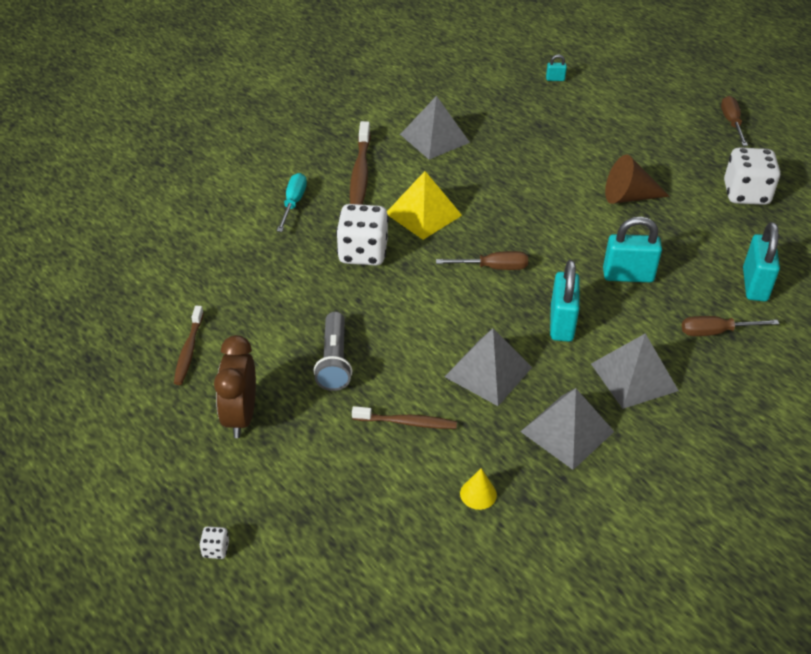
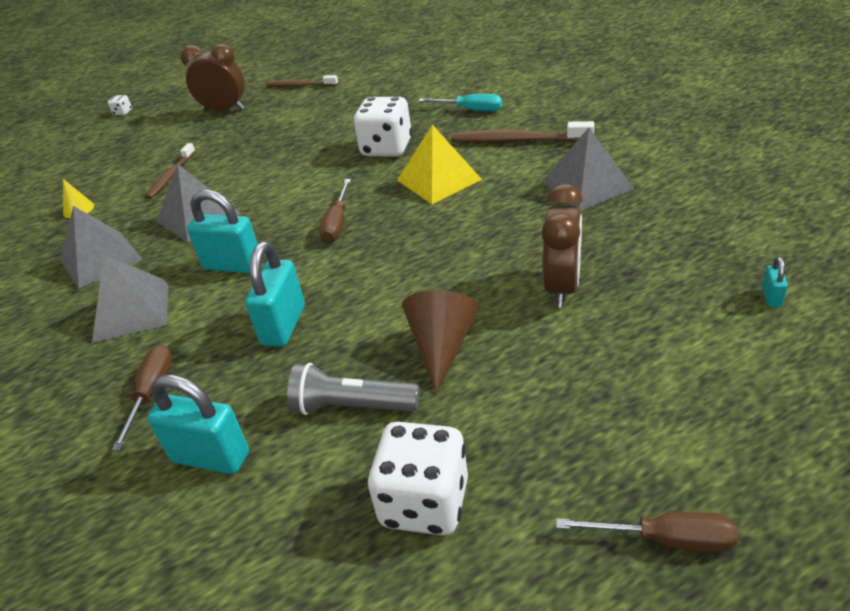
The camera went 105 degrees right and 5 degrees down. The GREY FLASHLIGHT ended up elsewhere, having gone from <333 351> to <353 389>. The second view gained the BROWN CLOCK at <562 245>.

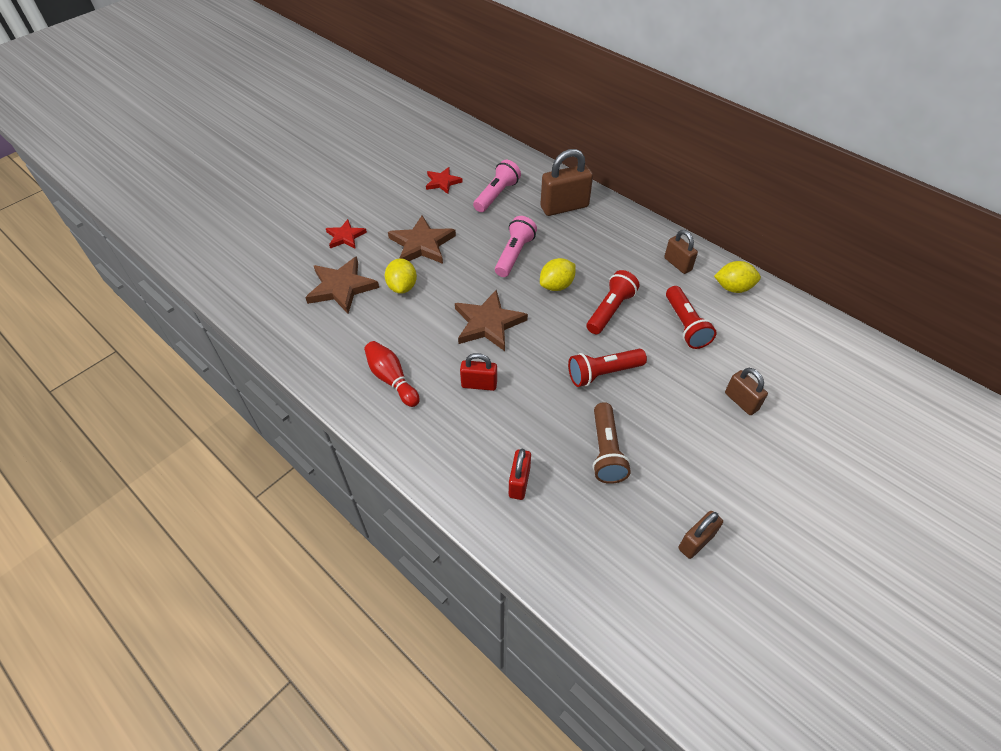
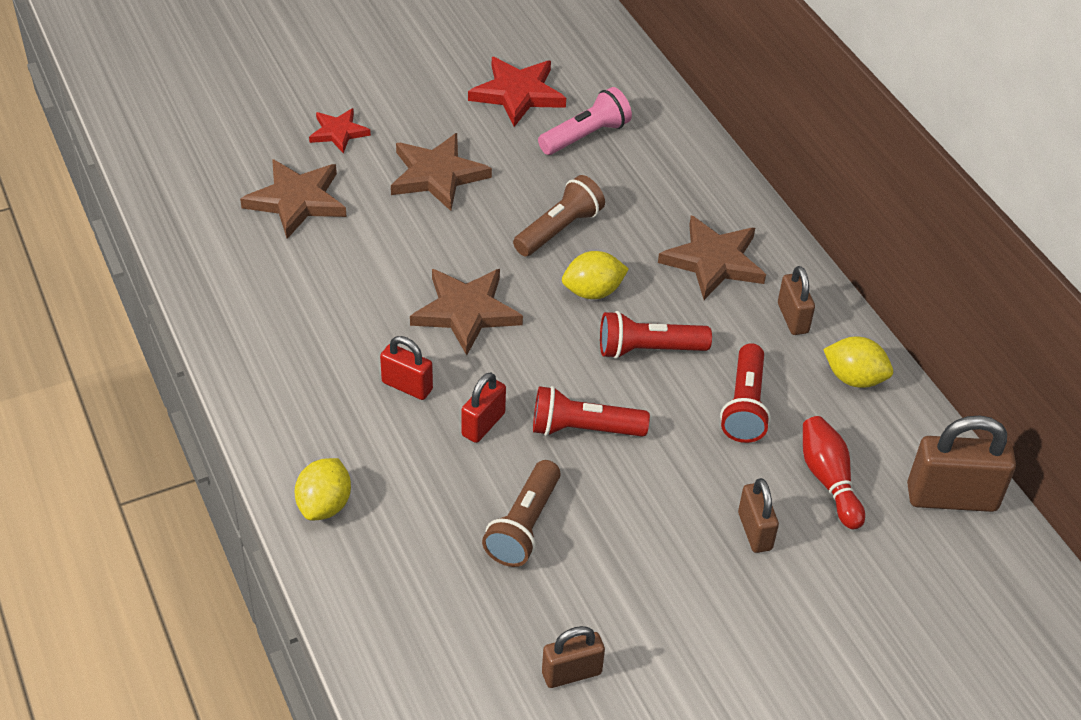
The camera went 20 degrees right and 5 degrees down. The BROWN PADLOCK ended up elsewhere, having gone from <567 182> to <961 464>. The size of the RED STAR at <444 180> changed by a factor of 1.65. What was the PINK FLASHLIGHT at <516 246> turned into the BROWN FLASHLIGHT at <559 215>. The YELLOW LEMON ended up elsewhere, having gone from <401 276> to <323 489>. The RED FLASHLIGHT at <613 302> ended up facing another way, 150 degrees counterclockwise from before. The RED BOWLING PIN ended up elsewhere, having gone from <392 374> to <834 472>. The RED PADLOCK ended up elsewhere, having gone from <520 474> to <483 407>. The second view gained the BROWN STAR at <712 257>.

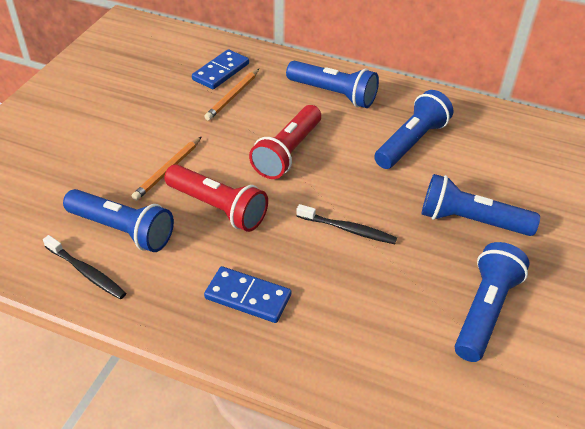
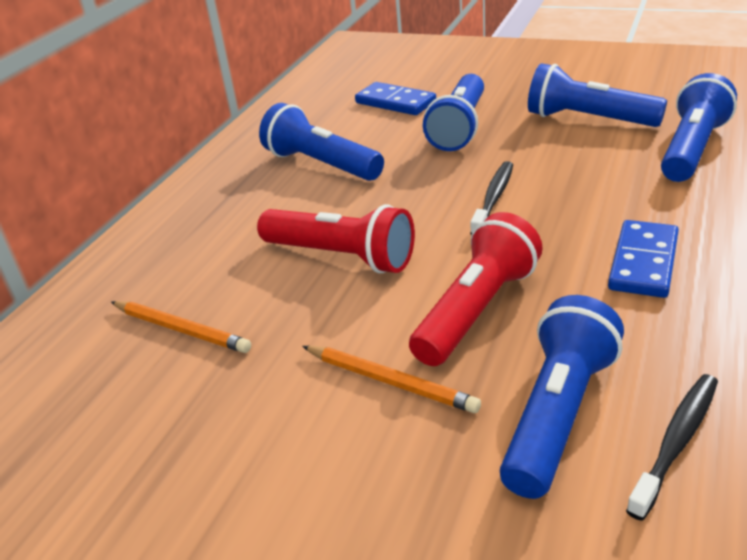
The camera went 85 degrees left and 10 degrees down. The BLUE DOMINO ended up elsewhere, having gone from <220 69> to <395 98>. The BLUE FLASHLIGHT ended up elsewhere, having gone from <332 84> to <699 127>.

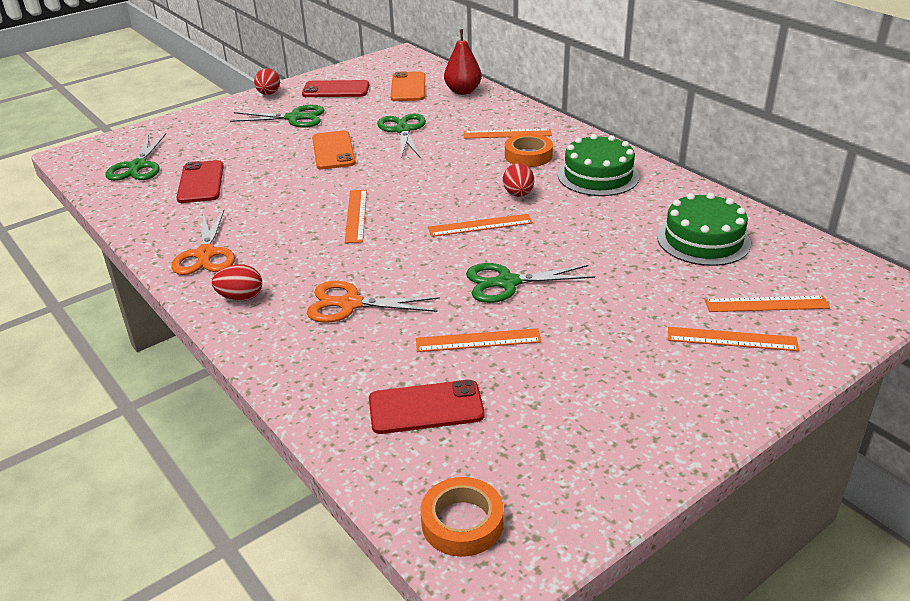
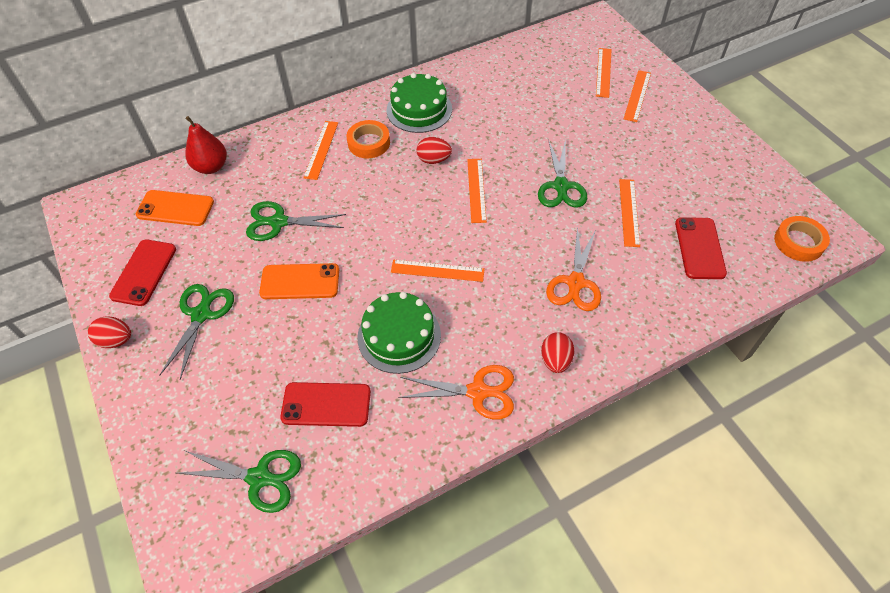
The camera went 80 degrees left and 20 degrees up. The GREEN CAKE ended up elsewhere, having gone from <704 229> to <399 333>.

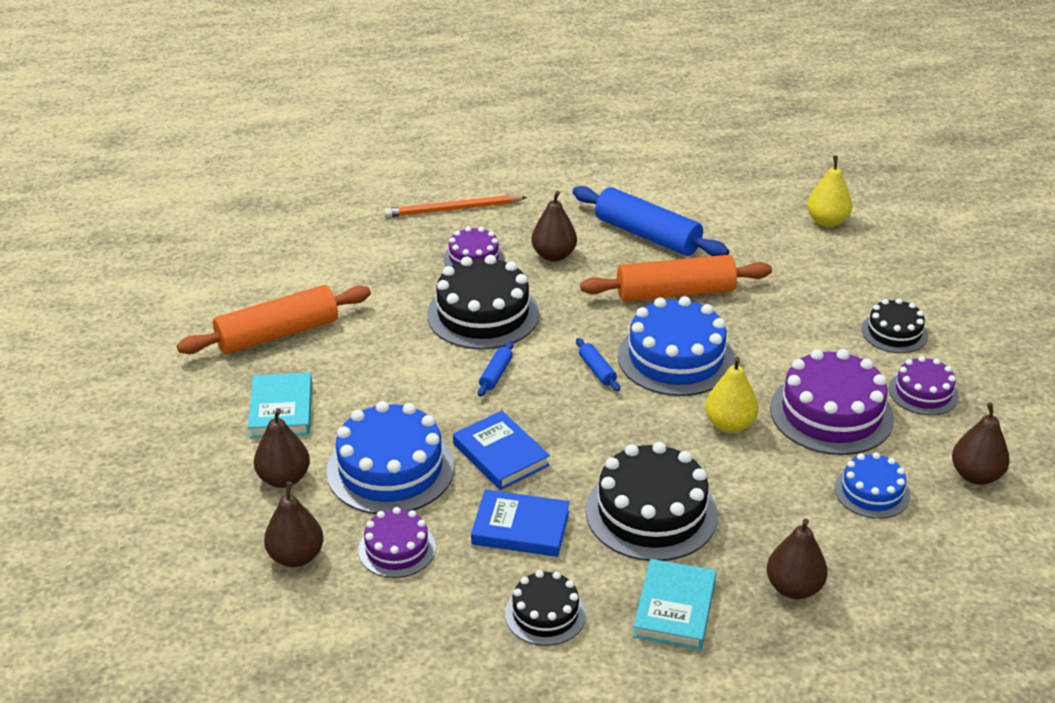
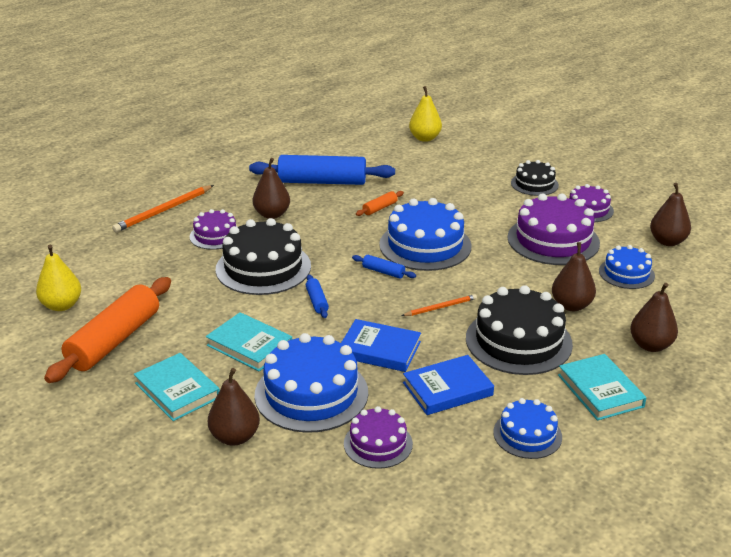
The camera went 35 degrees left and 5 degrees down. The size of the ORANGE ROLLING PIN at <676 278> changed by a factor of 0.43. The YELLOW PEAR ended up elsewhere, having gone from <732 395> to <58 278>. The BROWN PEAR ended up elsewhere, having gone from <293 524> to <574 276>. What was the BLACK CAKE at <545 608> turned into the BLUE CAKE at <527 428>. The second view gained the ORANGE PENCIL at <439 305>. The second view gained the TURQUOISE BOOK at <249 341>.

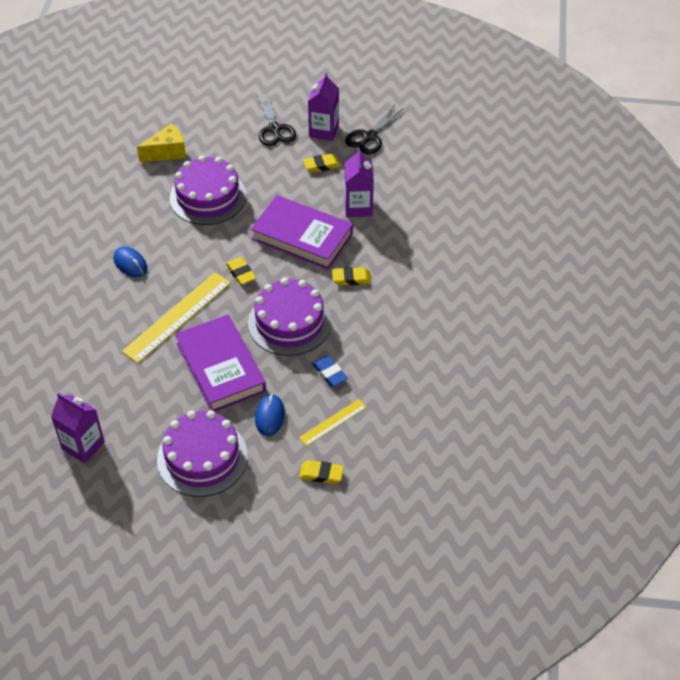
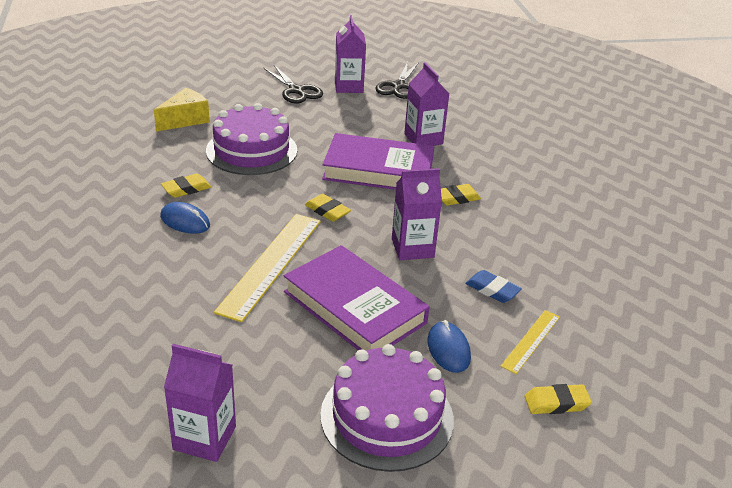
The camera went 20 degrees left and 15 degrees down. The YELLOW ERASER ended up elsewhere, having gone from <321 163> to <186 186>. Where the PURPLE CAKE stood at <289 317>, the PURPLE CARTON came to stand at <417 214>.

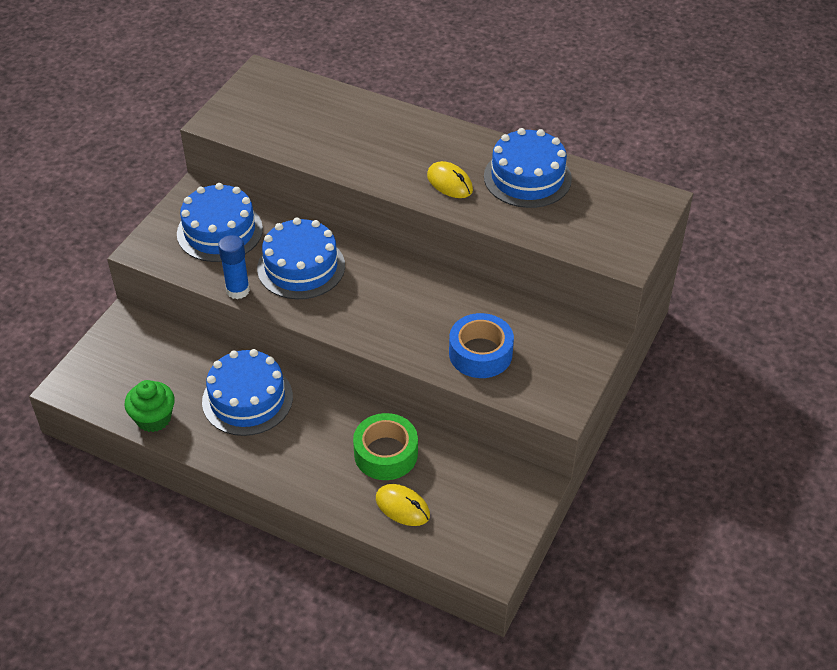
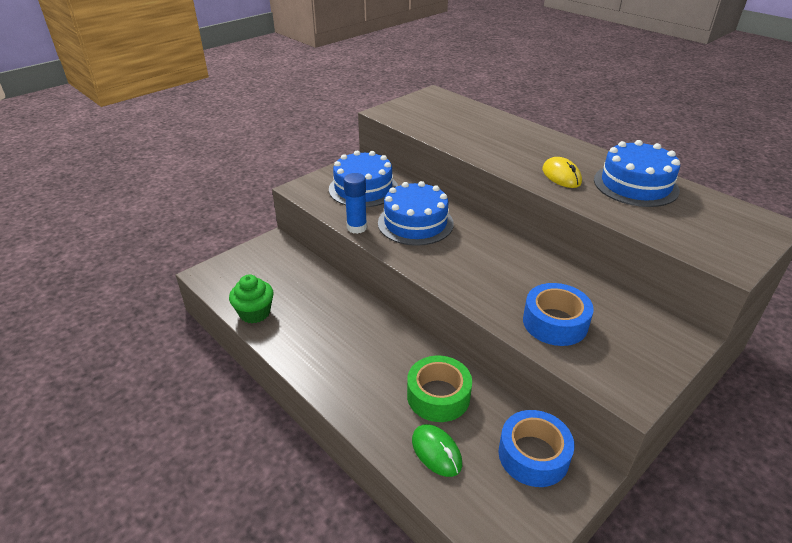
The camera went 20 degrees right and 10 degrees down. The second view lost the BLUE CAKE at <247 392>. What was the YELLOW MOUSE at <403 505> turned into the GREEN MOUSE at <437 450>. The second view gained the BLUE TAPE at <536 448>.

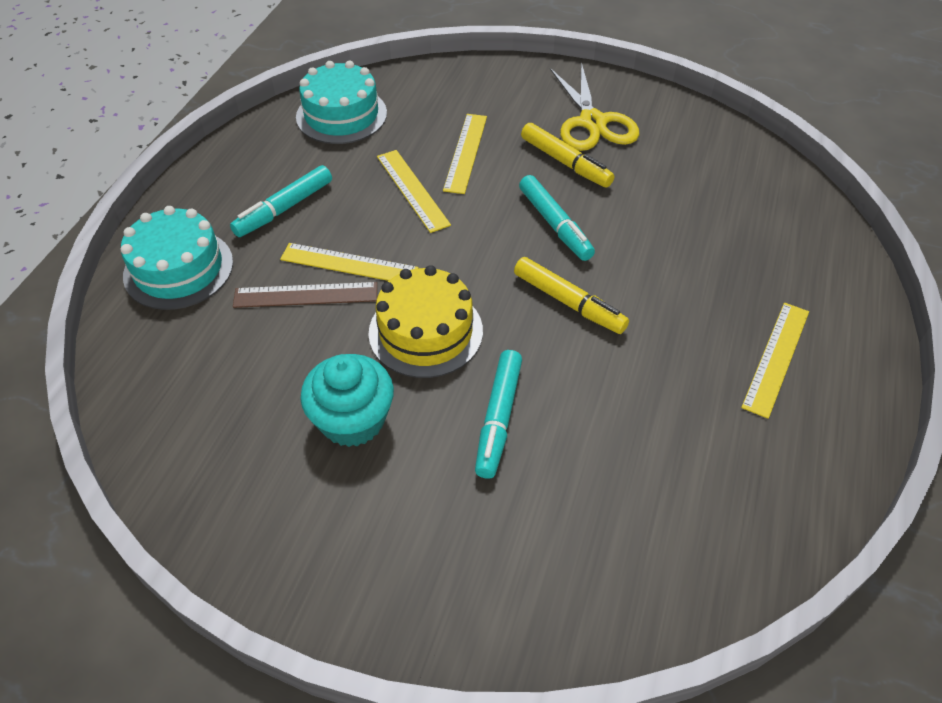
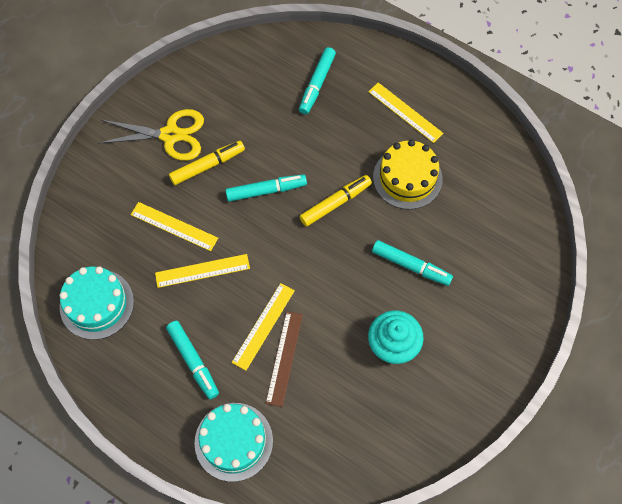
The camera went 75 degrees left and 15 degrees up. The YELLOW CAKE ended up elsewhere, having gone from <426 321> to <408 174>. The second view gained the TURQUOISE MARKER at <317 80>.

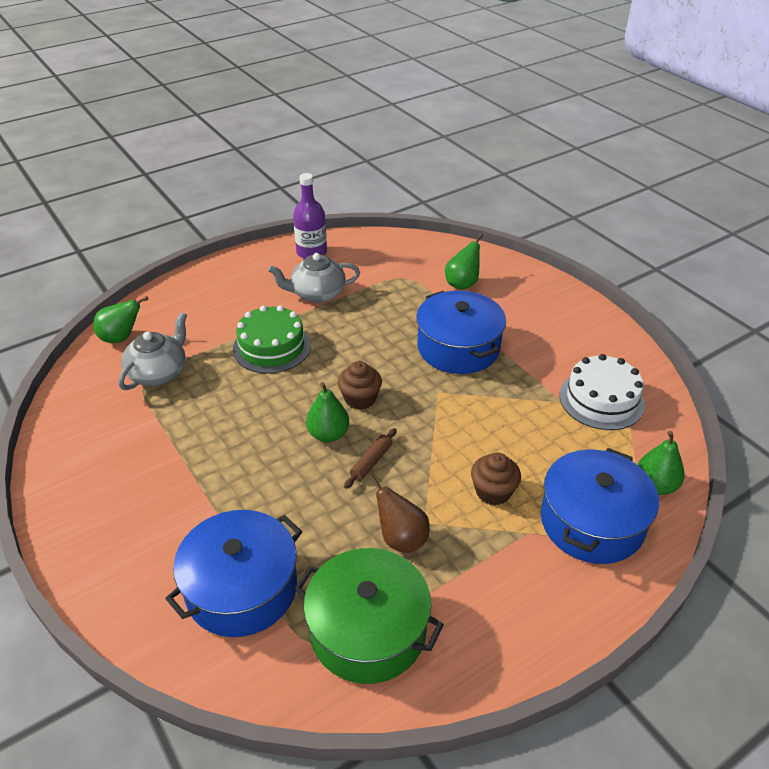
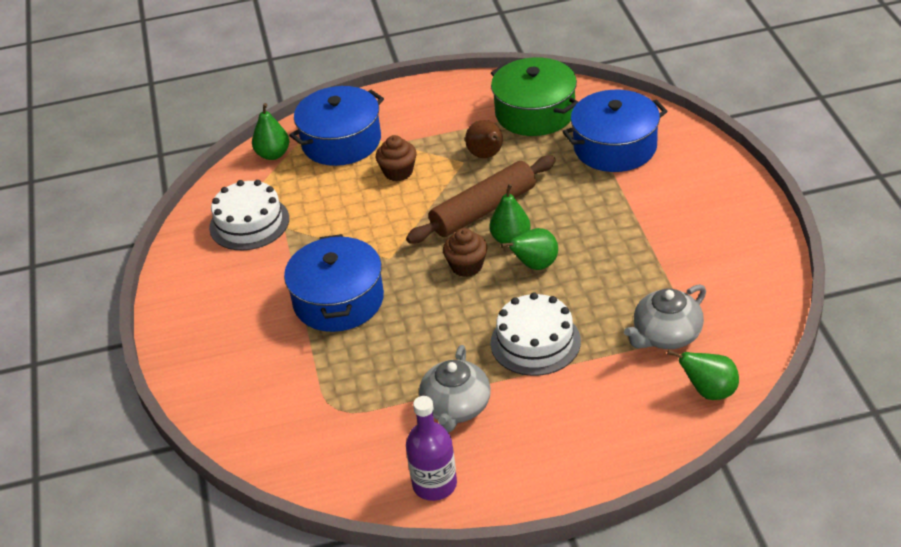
The camera went 155 degrees left and 0 degrees up. The GREEN PEAR ended up elsewhere, having gone from <464 261> to <529 249>. The GREY TEAPOT at <314 278> ended up facing another way, 90 degrees clockwise from before. What was the GREEN CAKE at <272 339> turned into the WHITE CAKE at <536 334>. The size of the BROWN ROLLING PIN at <370 458> changed by a factor of 2.26.

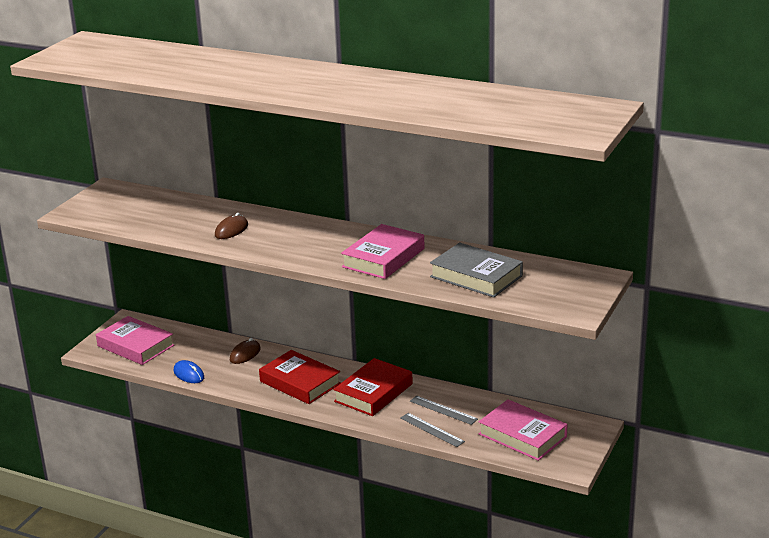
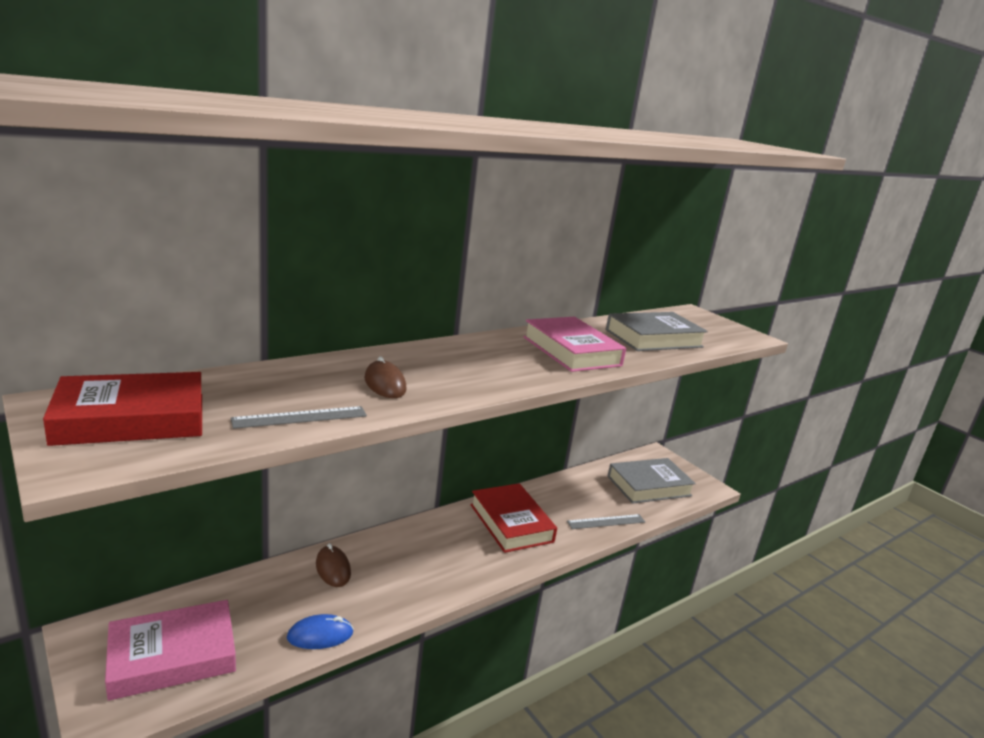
The camera went 65 degrees left and 5 degrees down. The RED BOOK ended up elsewhere, having gone from <300 377> to <122 409>. The GREY RULER ended up elsewhere, having gone from <444 410> to <299 417>. What was the PINK BOOK at <523 430> turned into the GREY BOOK at <651 481>.

